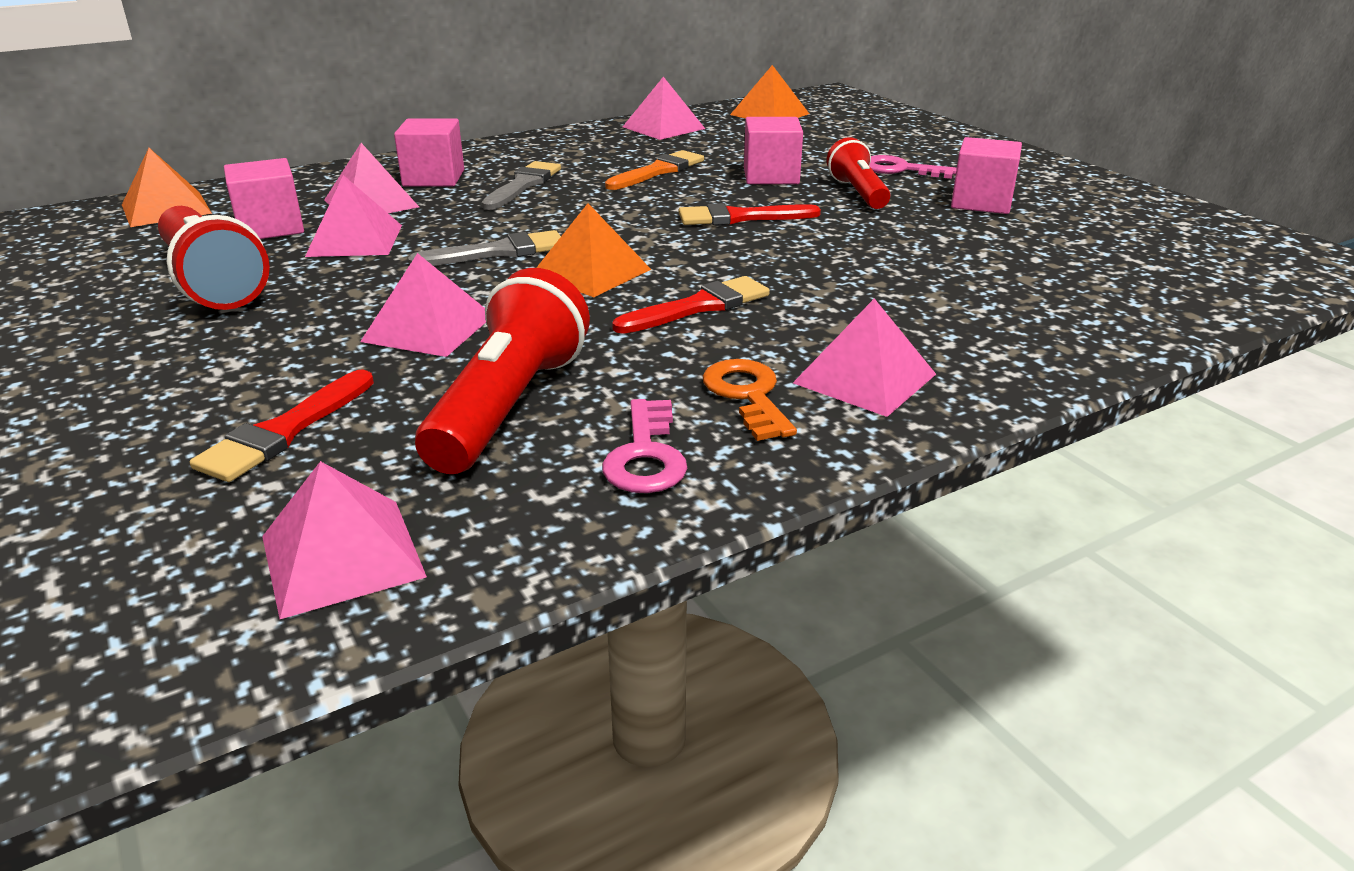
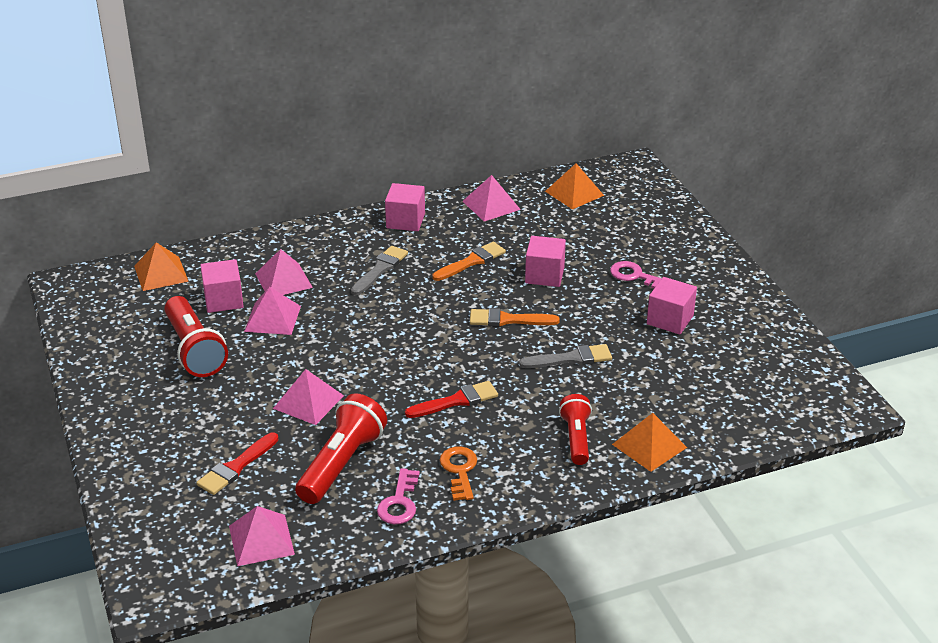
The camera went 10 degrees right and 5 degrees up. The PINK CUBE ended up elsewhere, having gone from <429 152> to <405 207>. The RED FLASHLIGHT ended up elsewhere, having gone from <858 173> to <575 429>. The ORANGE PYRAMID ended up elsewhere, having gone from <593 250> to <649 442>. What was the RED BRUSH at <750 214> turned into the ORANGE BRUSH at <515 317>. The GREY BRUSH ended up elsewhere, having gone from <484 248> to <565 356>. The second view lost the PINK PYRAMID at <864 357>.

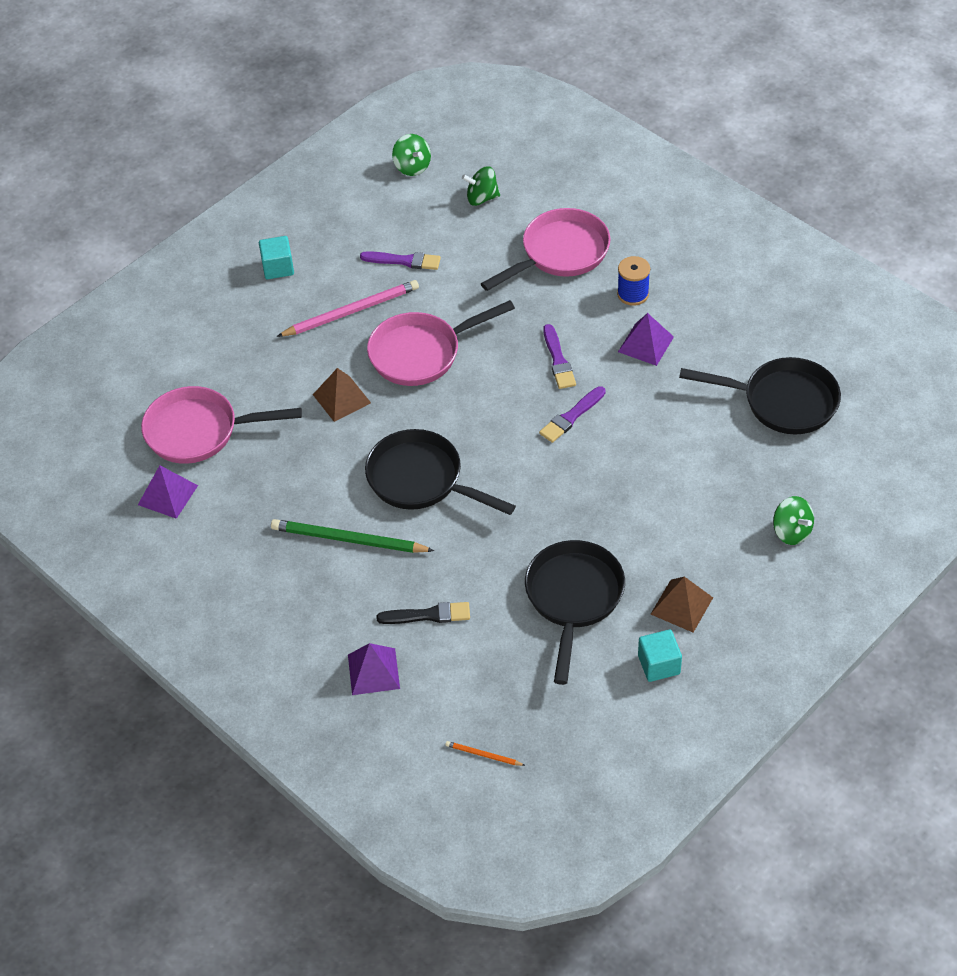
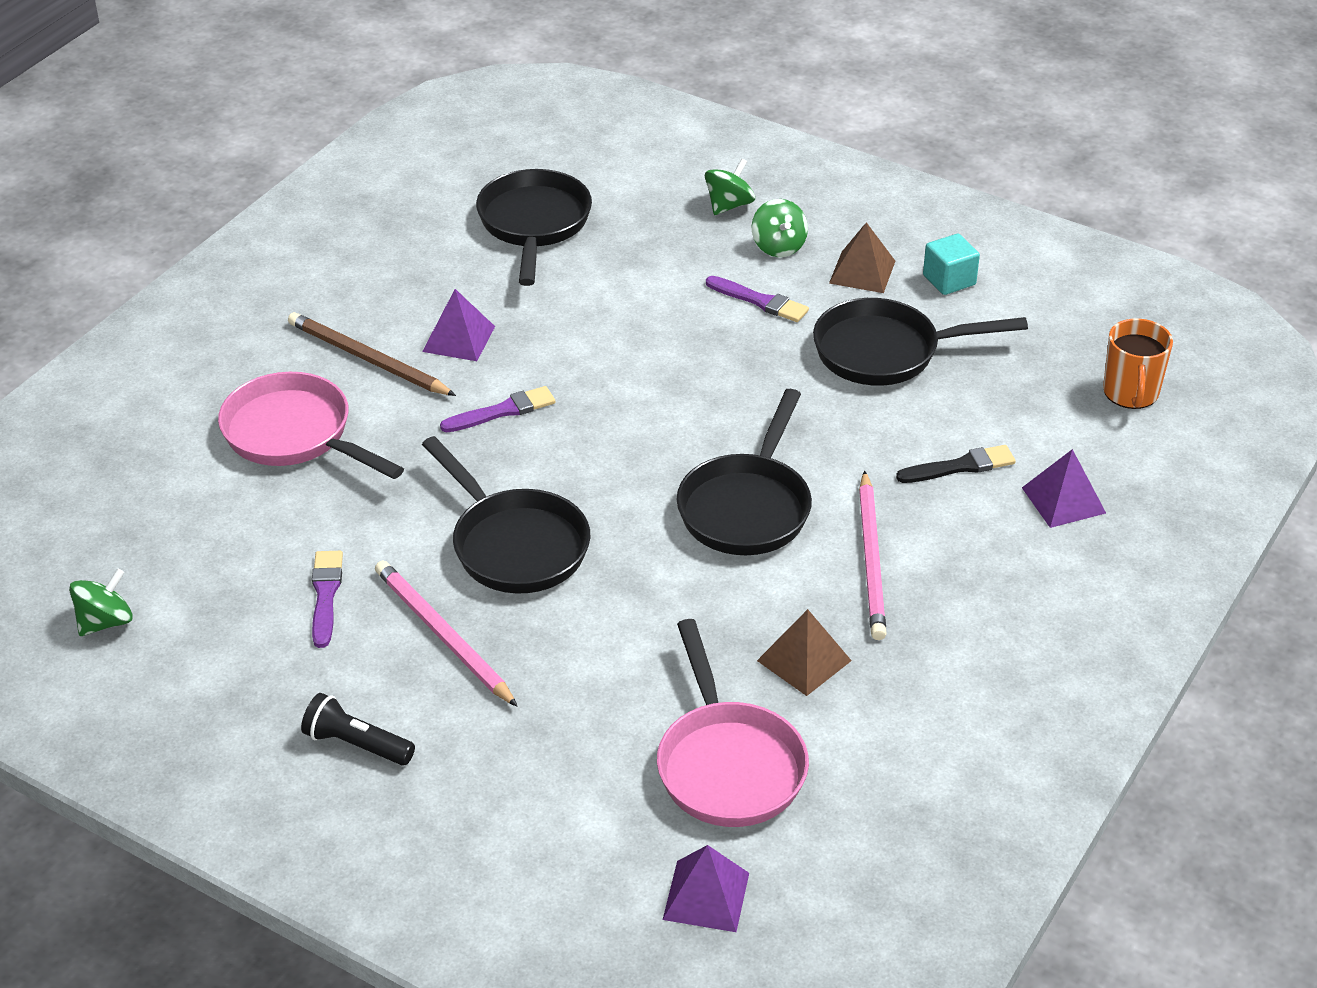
The camera went 105 degrees left and 10 degrees down. The GREEN SPINNING TOP ended up elsewhere, having gone from <481 186> to <780 228>. Where the TURQUOISE CUBE stood at <276 257>, the BLACK FLASHLIGHT came to stand at <358 729>. Where the BLUE SPOOL stood at <633 281>, the BROWN PENCIL came to stand at <372 354>. What was the PINK PAN at <441 343> turned into the BLACK PAN at <506 514>. The BROWN PYRAMID ended up elsewhere, having gone from <342 395> to <804 652>. The PURPLE BRUSH ended up elsewhere, having gone from <572 414> to <757 299>. The PURPLE PYRAMID ended up elsewhere, having gone from <168 492> to <706 888>. What was the GREEN PENCIL at <353 536> turned into the PINK PENCIL at <873 555>. The BLACK BRUSH at <423 613> ended up facing another way, 90 degrees clockwise from before. Where the ORANGE PENCIL stood at <485 753>, the ORANGE MUG came to stand at <1138 363>.

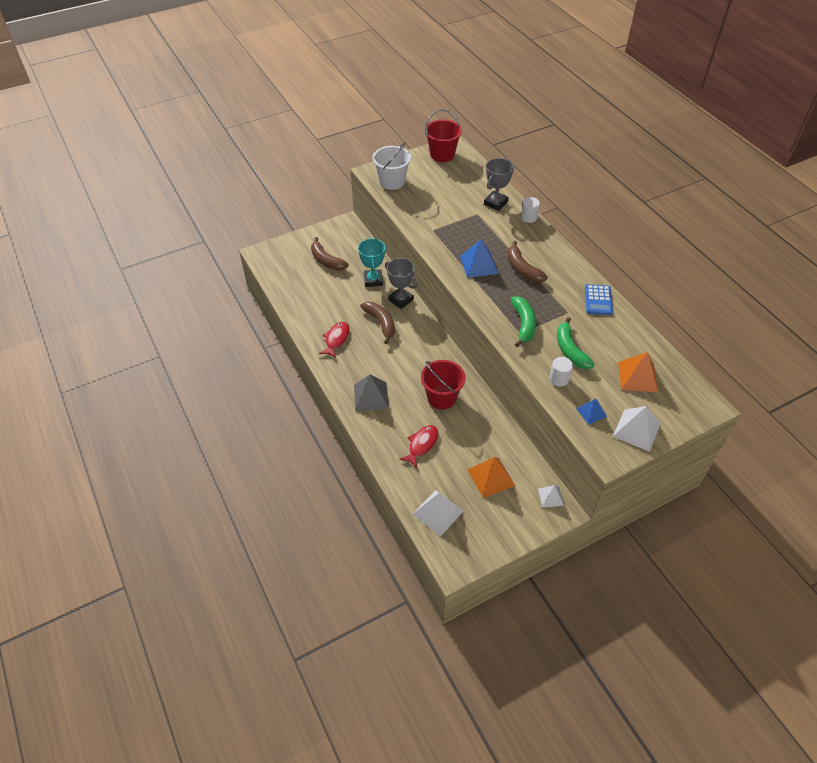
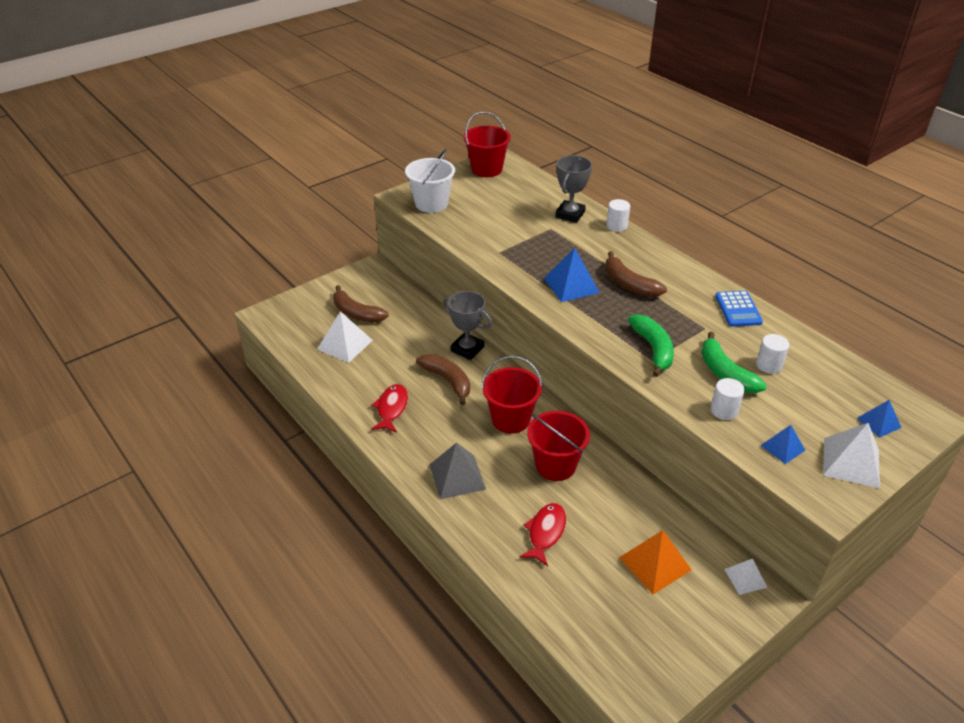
The camera went 10 degrees left and 10 degrees down. The second view lost the TURQUOISE TROPHY at <371 262>. The second view lost the ORANGE PYRAMID at <638 372>. The WHITE PYRAMID ended up elsewhere, having gone from <437 513> to <345 337>. The second view gained the WHITE CYLINDER at <773 354>. The second view gained the RED BUCKET at <512 394>. The second view gained the BLUE PYRAMID at <879 419>.

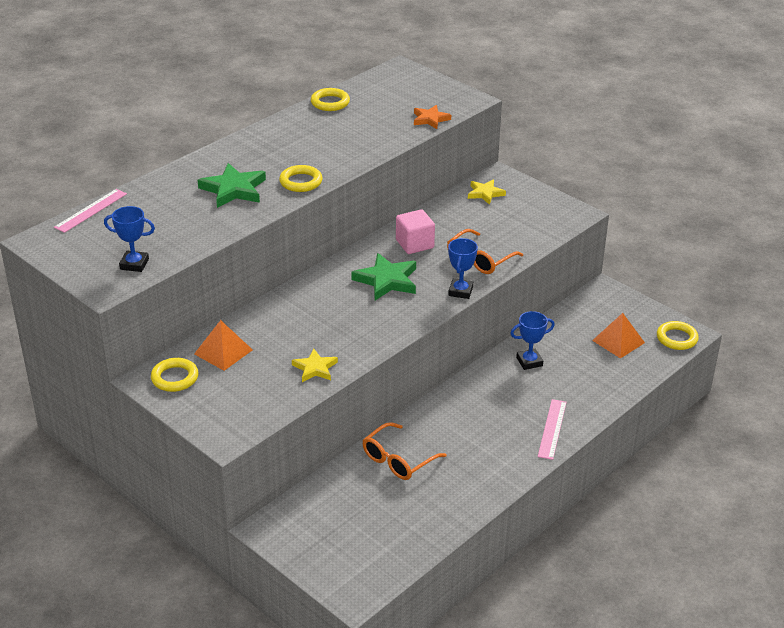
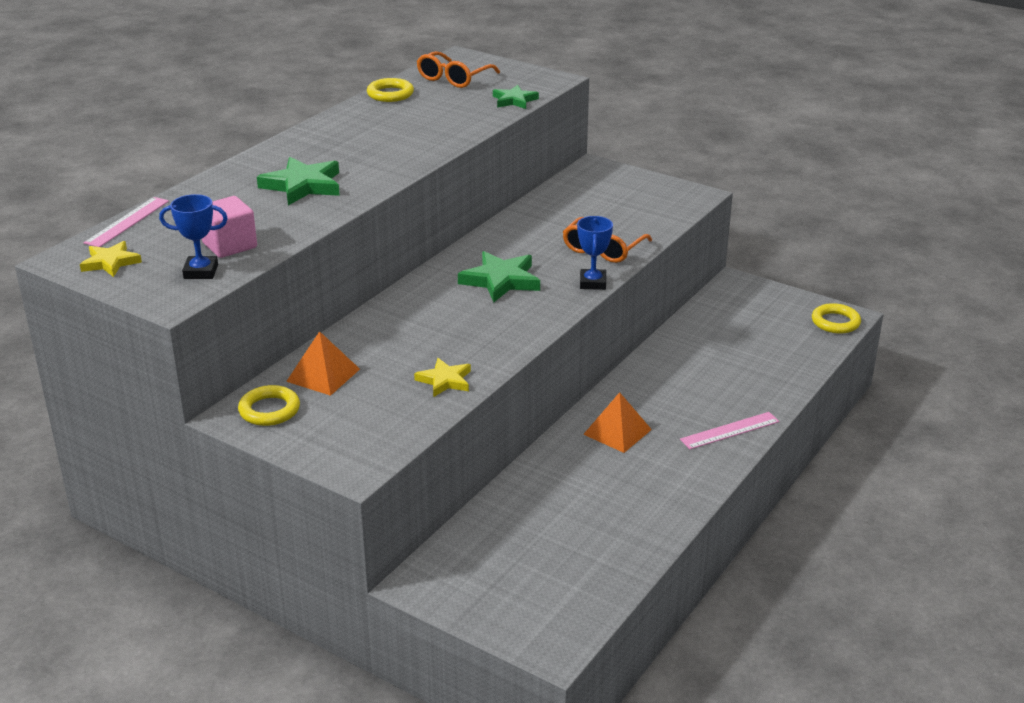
The camera went 10 degrees left and 5 degrees down. What was the ORANGE STAR at <432 117> turned into the GREEN STAR at <516 97>. The second view lost the YELLOW RING at <301 178>. The YELLOW STAR ended up elsewhere, having gone from <487 192> to <111 259>. The PINK CUBE ended up elsewhere, having gone from <415 231> to <229 227>. The second view lost the BLUE TROPHY at <532 340>. The ORANGE PYRAMID ended up elsewhere, having gone from <618 336> to <617 422>. The PINK RULER at <552 429> ended up facing another way, 60 degrees clockwise from before. The ORANGE GLASSES ended up elsewhere, having gone from <404 451> to <458 69>.

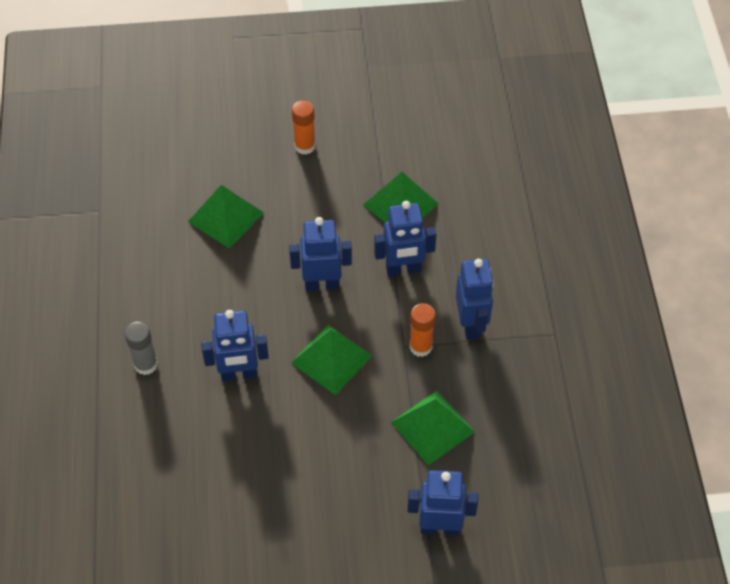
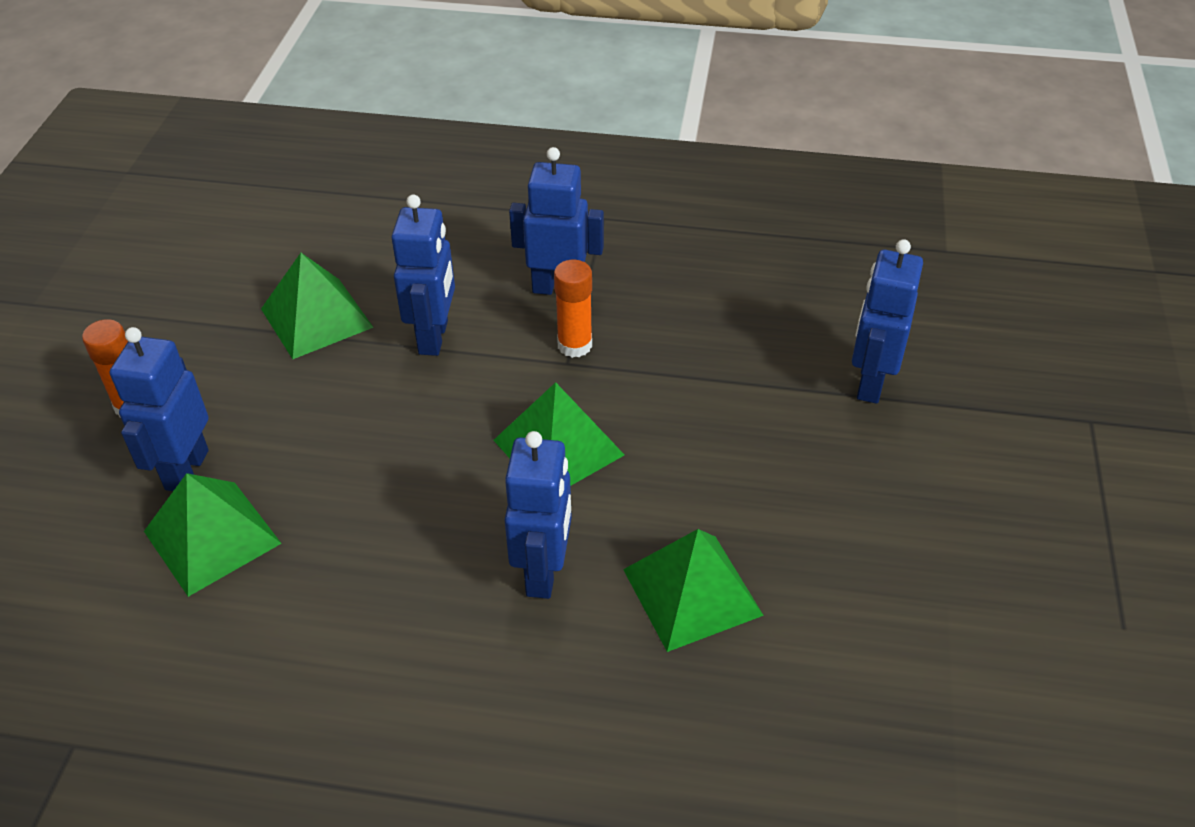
The camera went 75 degrees left and 10 degrees down. The BLUE ROBOT ended up elsewhere, having gone from <320 254> to <159 409>. The second view lost the GREY GLUE STICK at <141 348>. The GREEN PYRAMID ended up elsewhere, having gone from <433 427> to <693 590>.

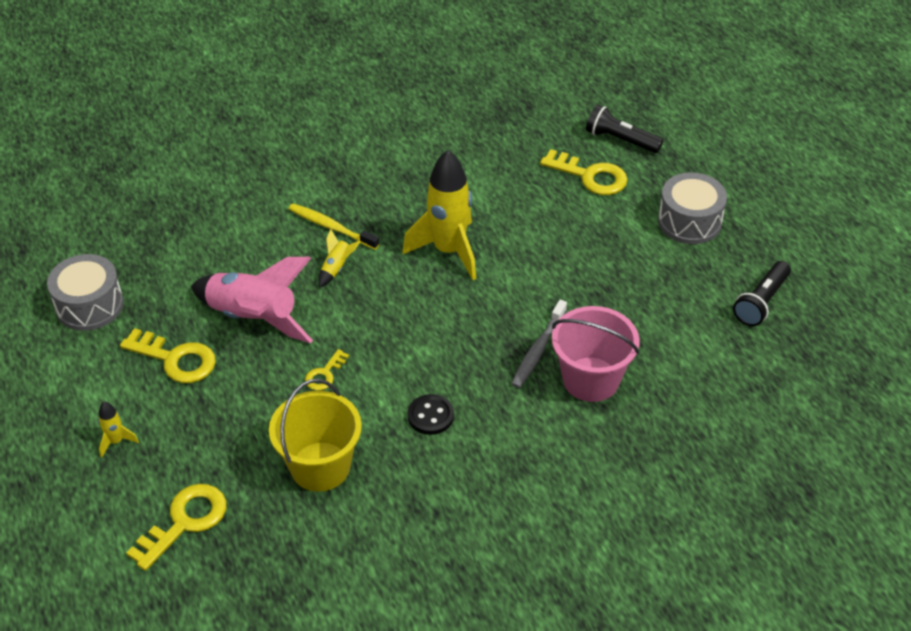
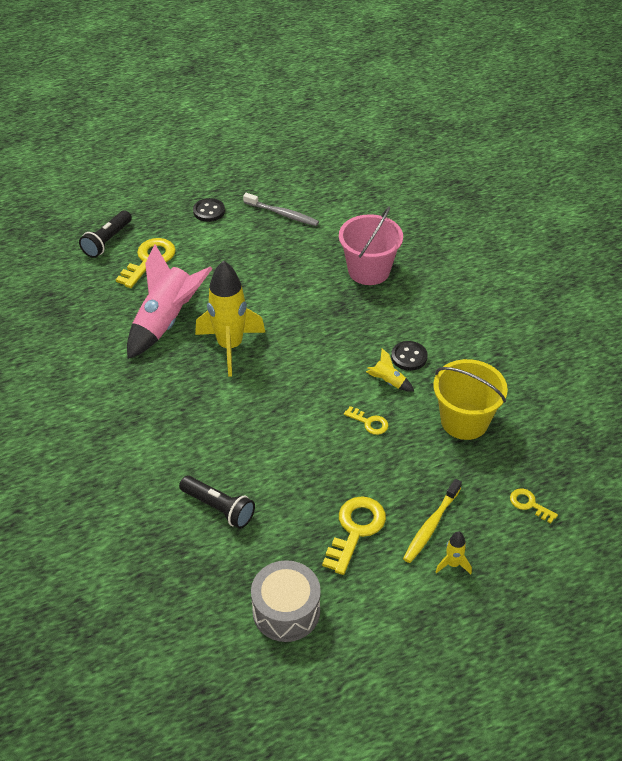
The camera went 90 degrees left and 0 degrees up. Where the GREY DRUM stood at <692 208>, the BLACK BUTTON came to stand at <209 210>. The YELLOW TOOTHBRUSH ended up elsewhere, having gone from <334 227> to <432 521>. The YELLOW ROCKET ended up elsewhere, having gone from <339 258> to <390 370>. The PINK ROCKET ended up elsewhere, having gone from <252 300> to <169 301>. The BLACK FLASHLIGHT ended up elsewhere, having gone from <762 293> to <217 502>. The GREY TOOTHBRUSH ended up elsewhere, having gone from <539 344> to <281 209>. The size of the YELLOW KEY at <176 527> changed by a factor of 0.55.

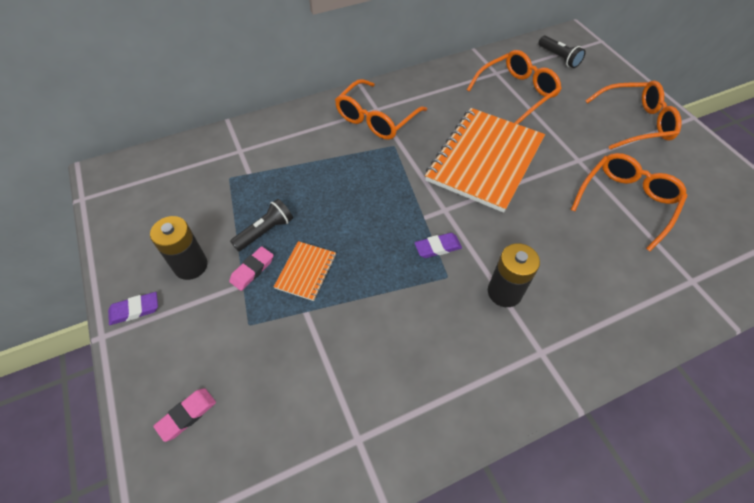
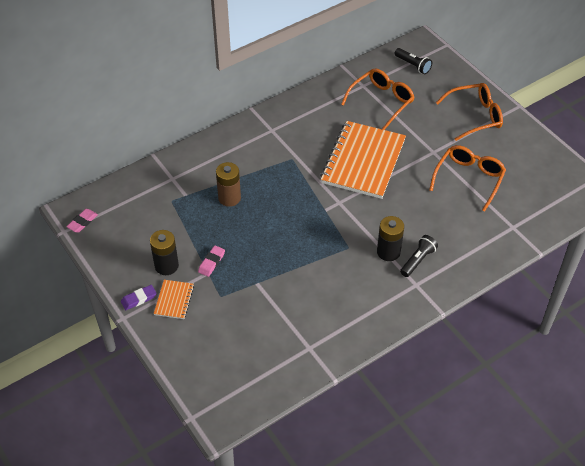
The camera went 10 degrees left and 5 degrees down. The second view lost the ORANGE GLASSES at <381 109>. The BLACK FLASHLIGHT ended up elsewhere, having gone from <261 225> to <419 256>. The second view lost the PURPLE ERASER at <438 245>. The ORANGE NOTEBOOK ended up elsewhere, having gone from <305 271> to <174 299>. The PINK ERASER ended up elsewhere, having gone from <184 415> to <82 221>. The second view gained the BROWN BATTERY at <228 184>.

